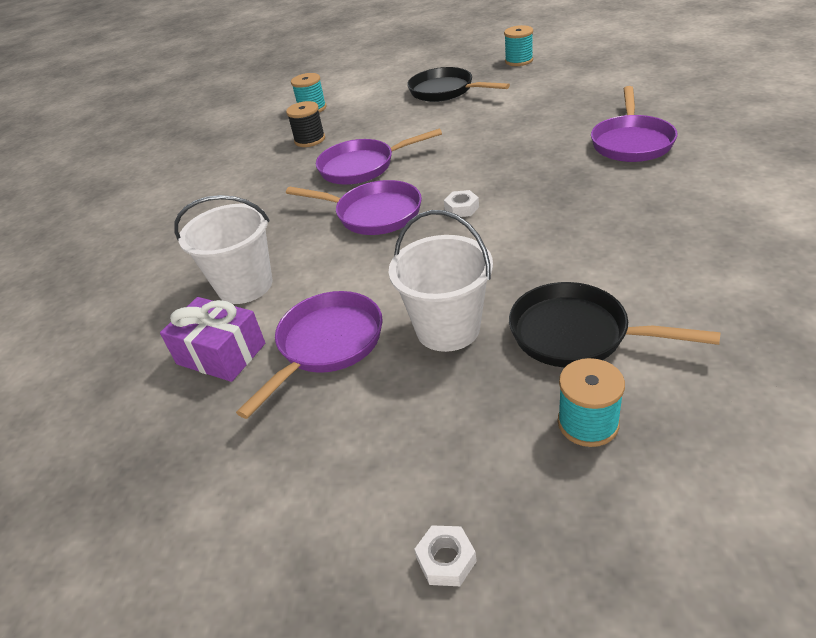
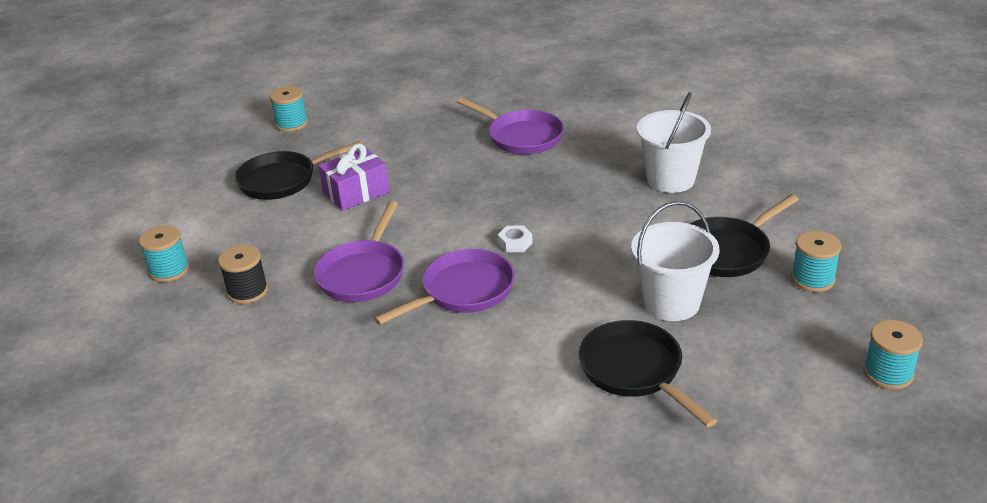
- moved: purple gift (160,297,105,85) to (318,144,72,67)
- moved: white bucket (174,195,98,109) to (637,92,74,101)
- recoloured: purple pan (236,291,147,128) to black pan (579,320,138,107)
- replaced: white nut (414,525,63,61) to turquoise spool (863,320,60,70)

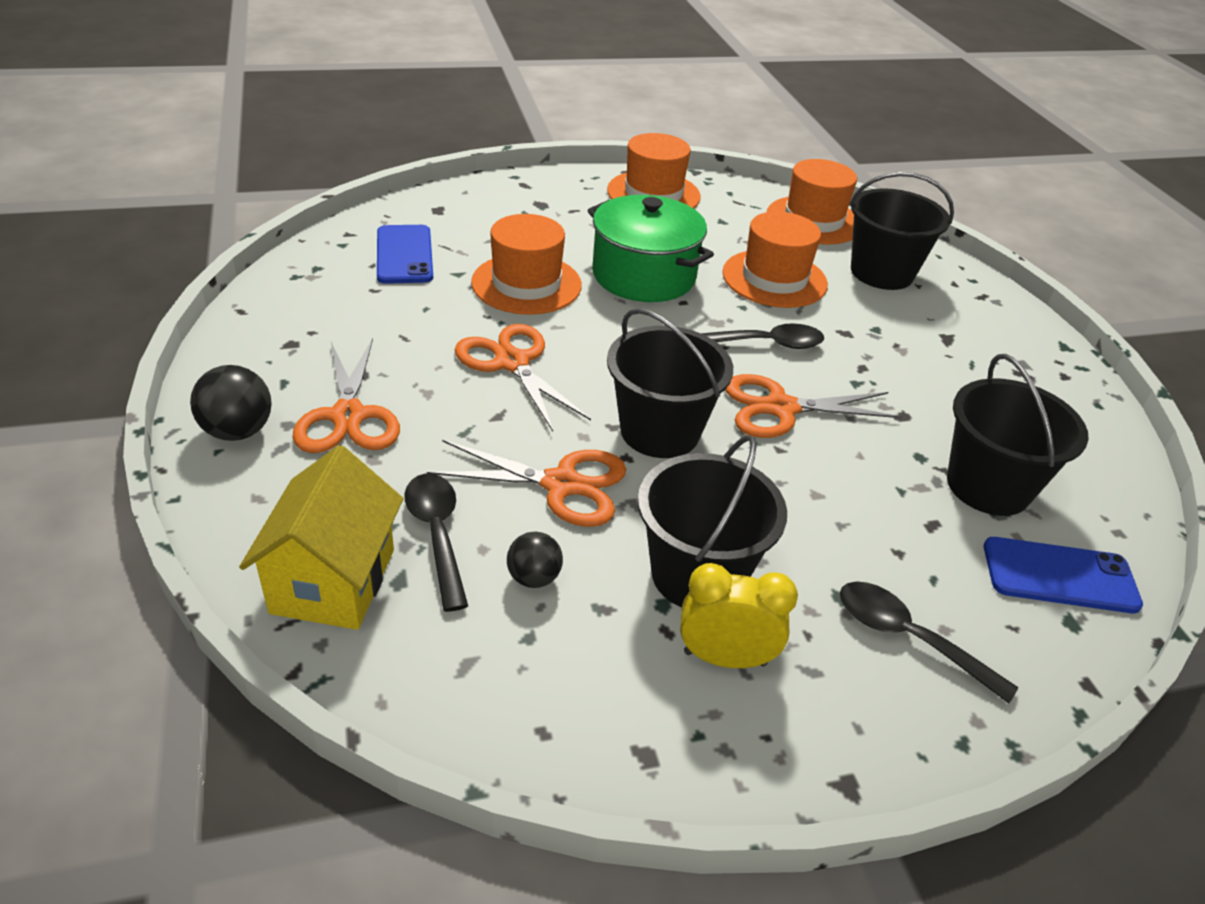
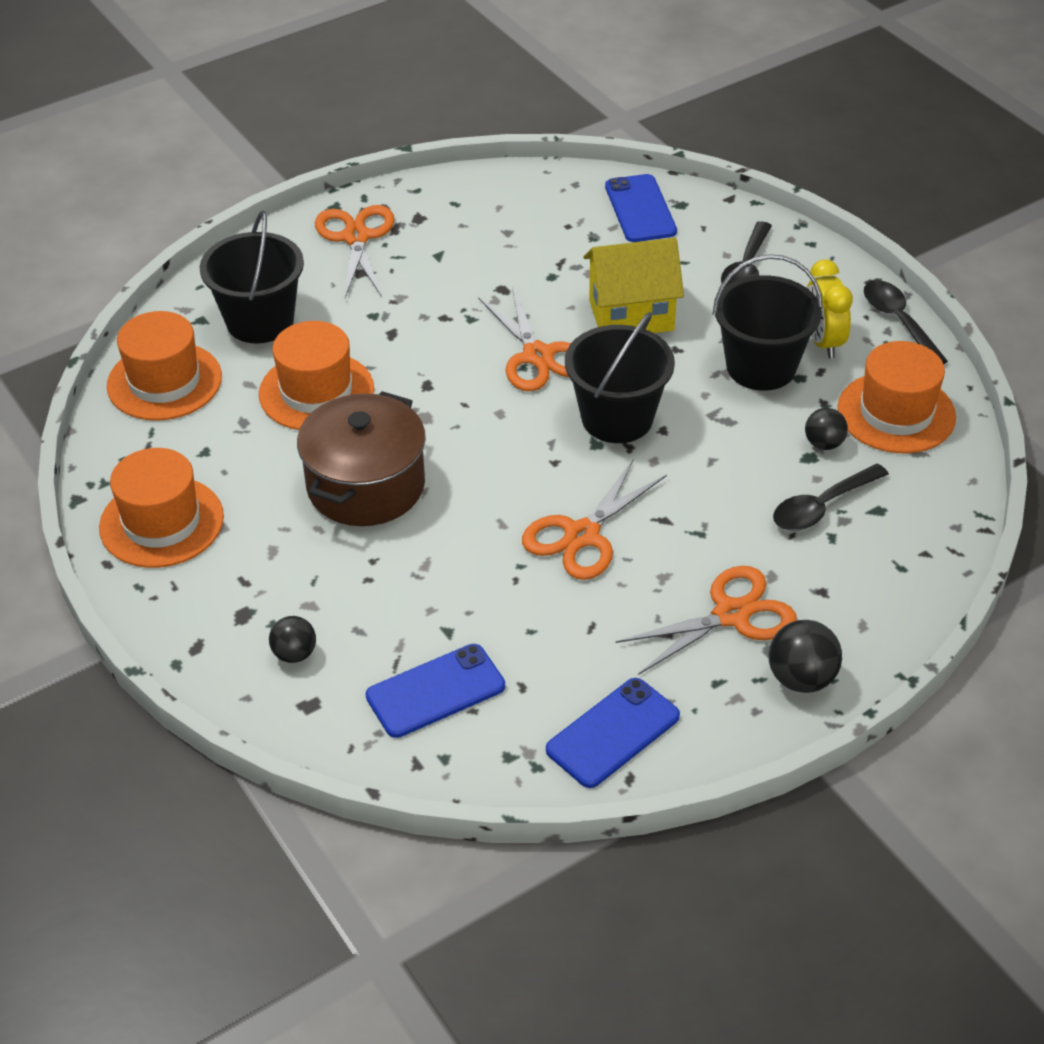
- moved: yellow house (239,445,164,185) to (583,238,101,95)
- moved: orange scissors (427,440,199,87) to (315,205,80,93)
- moved: orange hat (471,214,111,101) to (838,341,118,113)
- recoloured: green pot (588,195,126,107) to brown pot (297,391,129,135)
- moved: black spoon (701,323,123,26) to (864,280,84,84)
- removed: black bucket (947,354,142,162)
- added: black ball (269,616,47,47)
- added: blue phone (546,678,134,110)

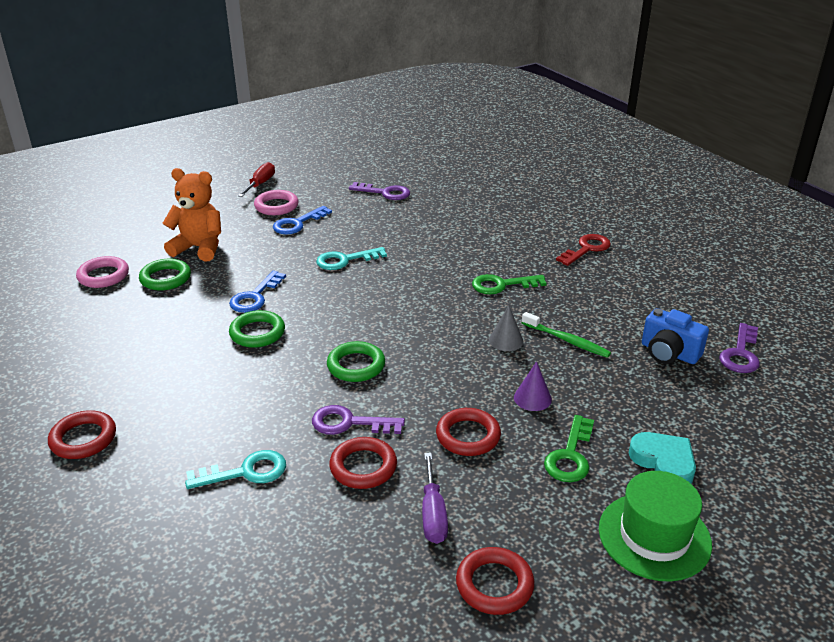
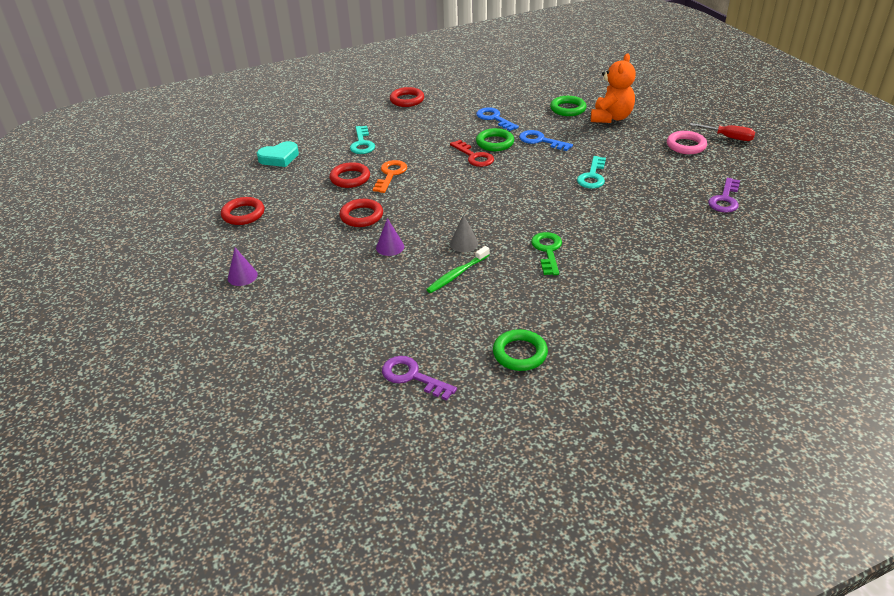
- removed: pink ring (76,256,53,32)
- moved: blue key (273,206,59,29) to (476,107,43,24)
- recoloured: purple key (312,405,93,30) to orange key (373,160,34,33)
- turned: turquoise key (316,247,71,23) = (577,156,29,32) 150 degrees counterclockwise
- moved: green ring (327,341,58,41) to (493,329,55,42)
- removed: purple screwdriver (422,453,26,91)
- removed: green key (544,415,50,67)
- moved: red key (556,234,55,32) to (450,140,44,27)
- replaced: green hat (599,471,113,111) to purple cone (228,247,30,39)
- moved: turquoise heart (629,432,67,51) to (257,141,42,26)
- removed: blue camera (642,308,67,56)

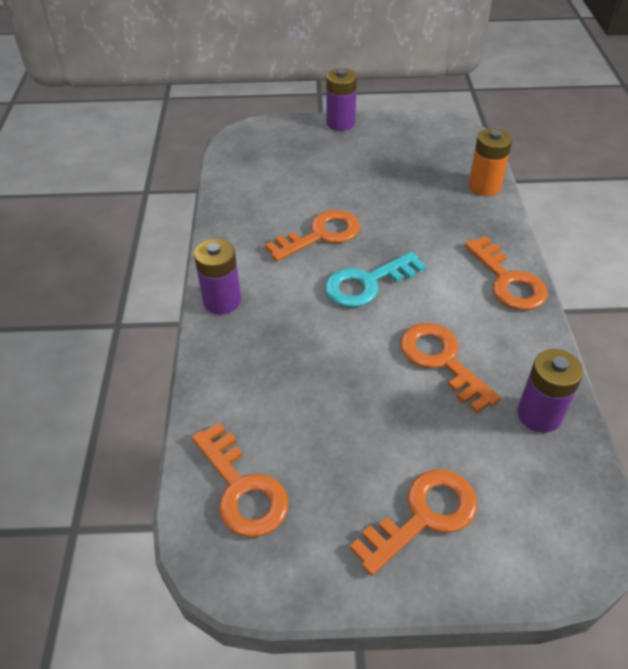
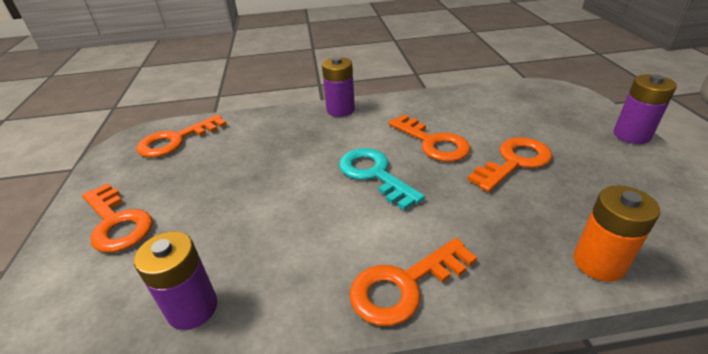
- moved: orange key (400,323,101,90) to (467,137,85,55)

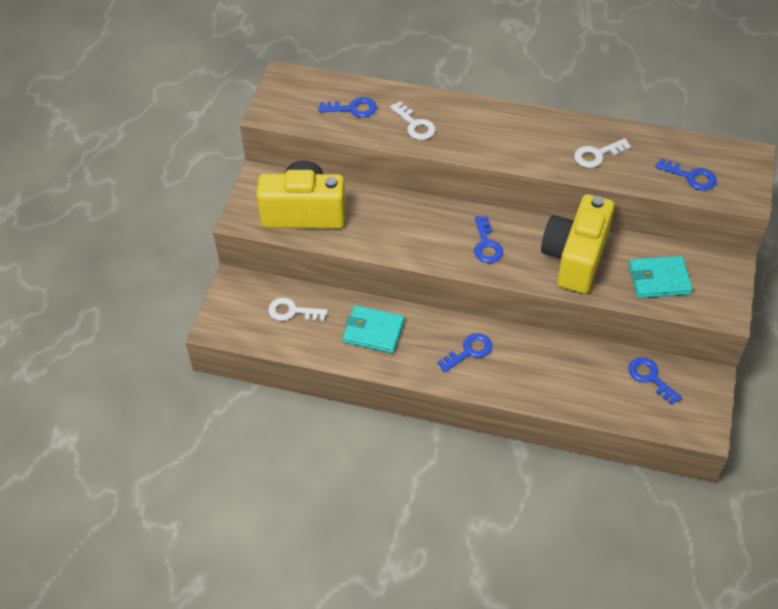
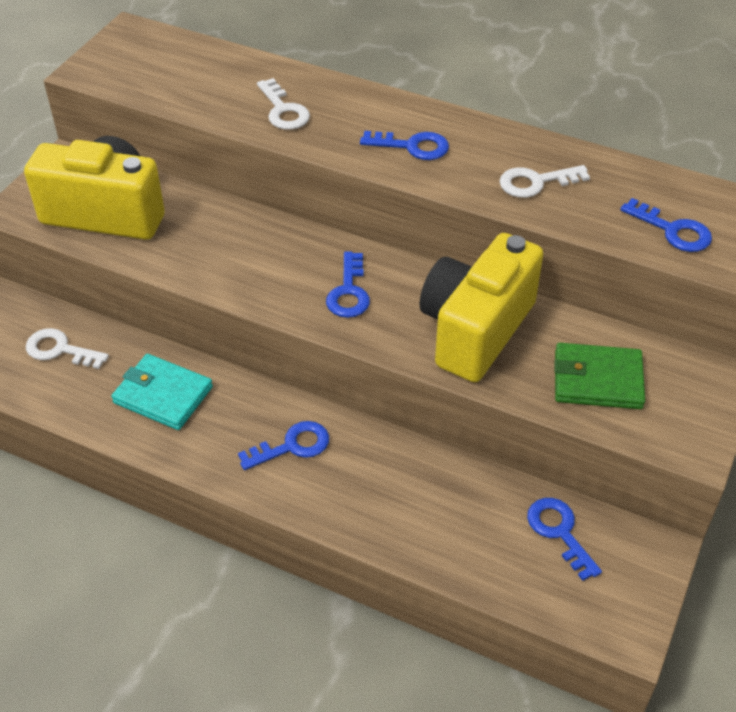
- moved: blue key (318,97,59,20) to (360,131,89,29)
- recoloured: turquoise wallet (629,256,64,42) to green wallet (554,343,91,66)

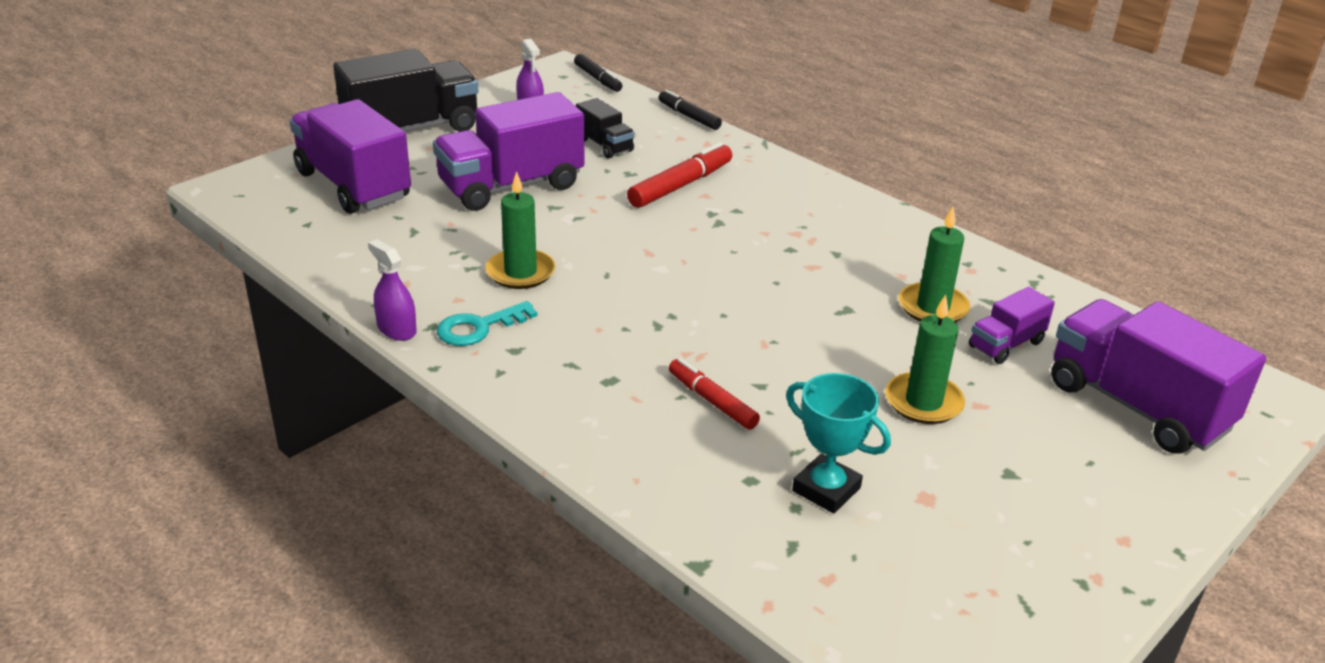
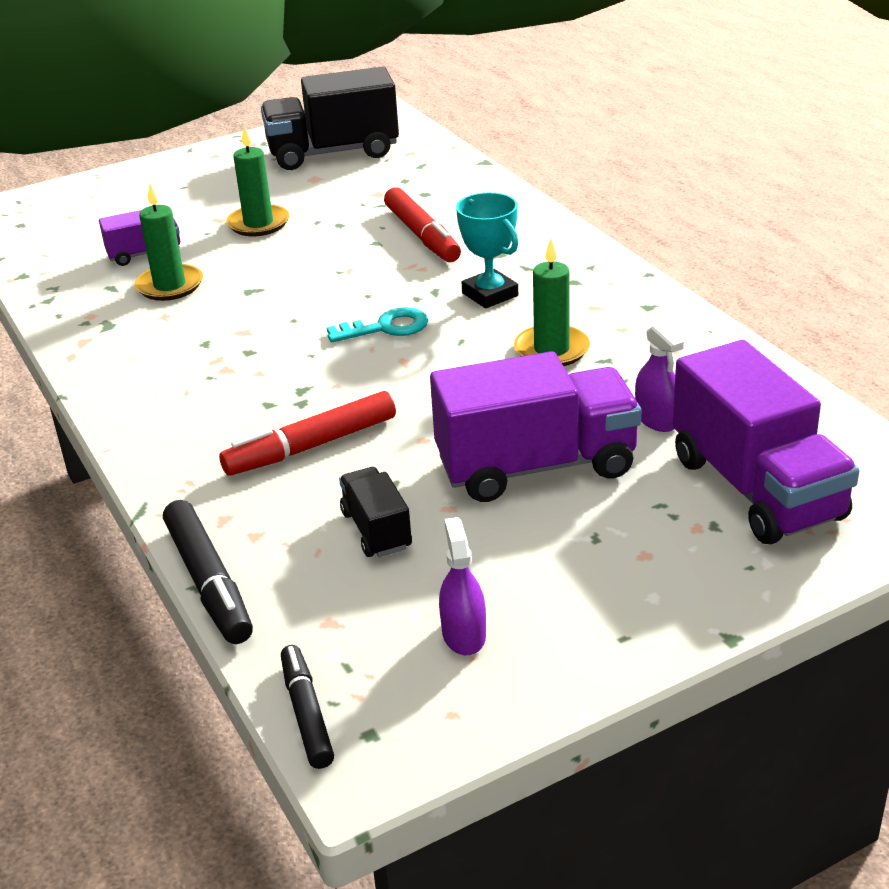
- moved: black truck (333,49,146,83) to (261,66,138,104)
- moved: purple spray bottle (368,239,49,102) to (635,323,49,109)
- moved: turquoise key (437,301,101,45) to (327,307,101,35)
- resized: black marker (658,90,64,40) = (163,500,90,144) x1.51
- resized: red marker (669,358,91,72) = (384,187,77,75) x1.51
- moved: turquoise trophy (786,373,105,140) to (456,192,62,117)
- removed: purple truck (1051,299,215,154)

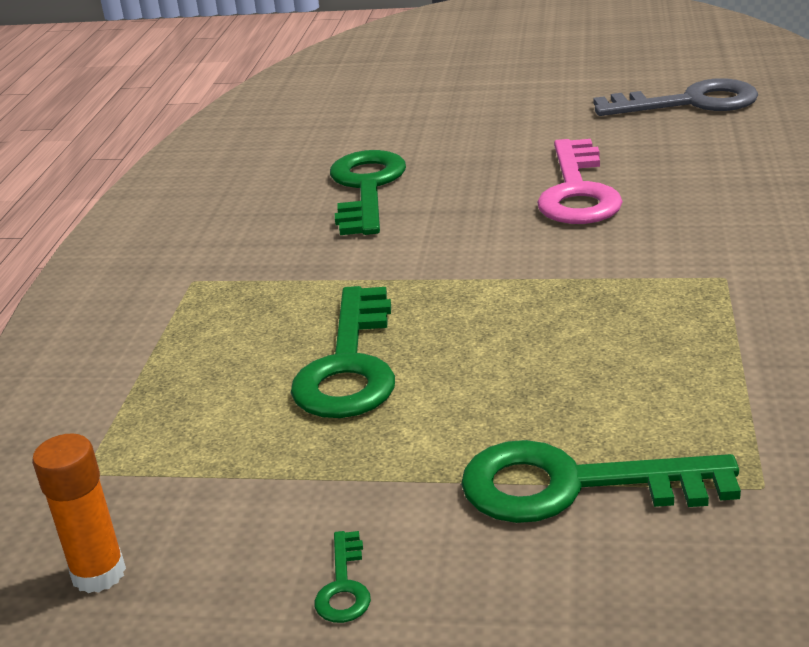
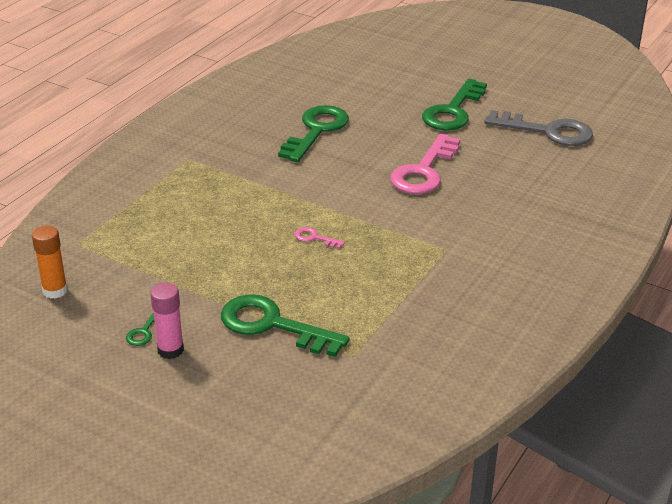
- moved: green key (291,286,104,132) to (422,79,65,51)
- added: pink glue stick (150,283,34,76)
- added: pink key (295,227,50,22)

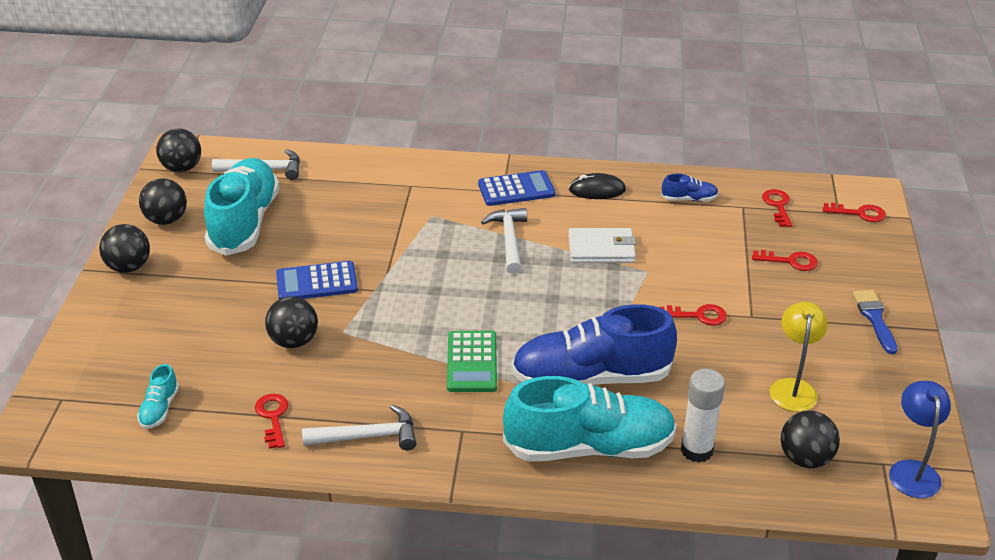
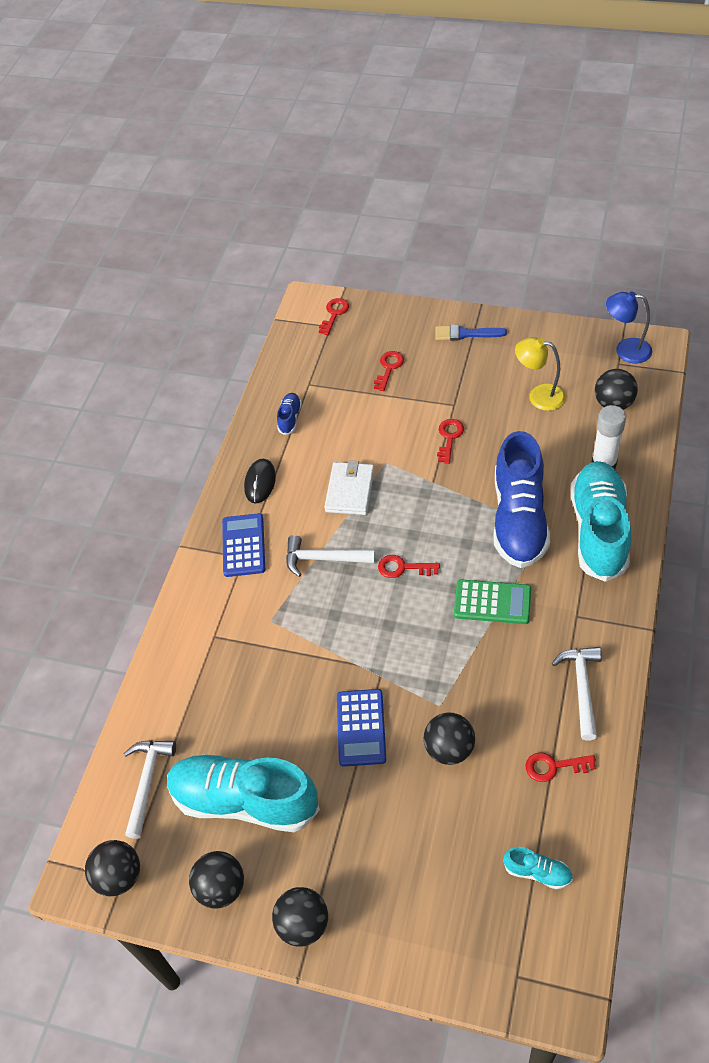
- moved: red key (762,189,31,38) to (378,555,62,23)

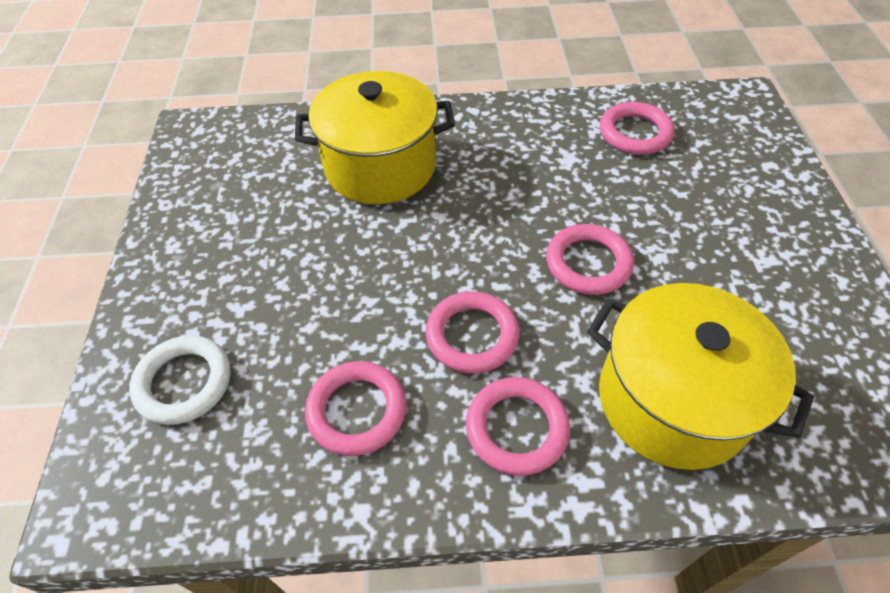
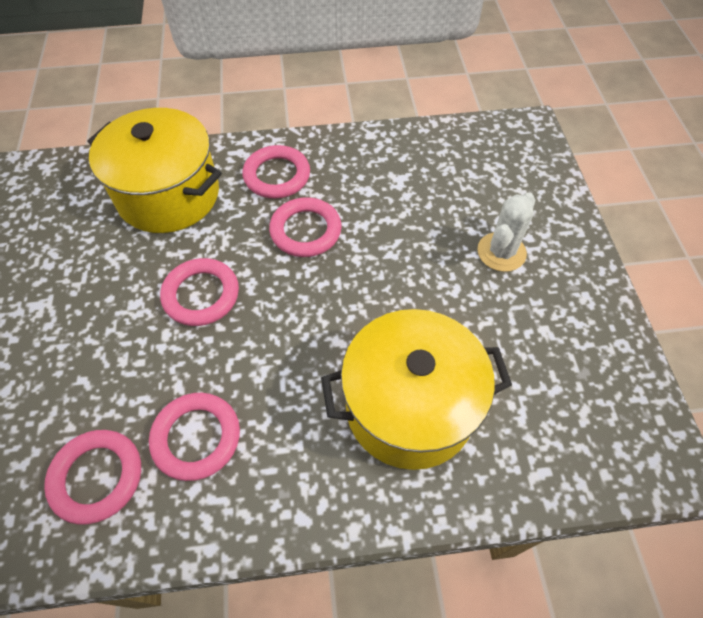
- removed: white ring (129,335,102,90)
- moved: pink ring (305,361,102,95) to (149,393,91,88)
- added: white cactus (477,192,58,80)

